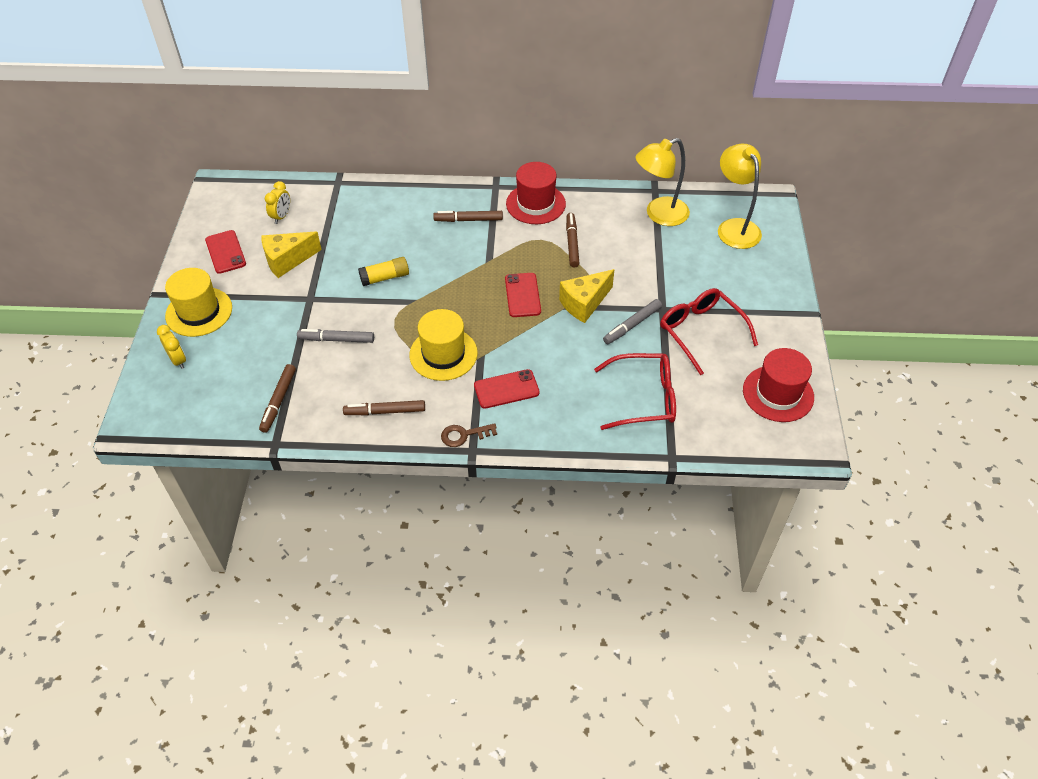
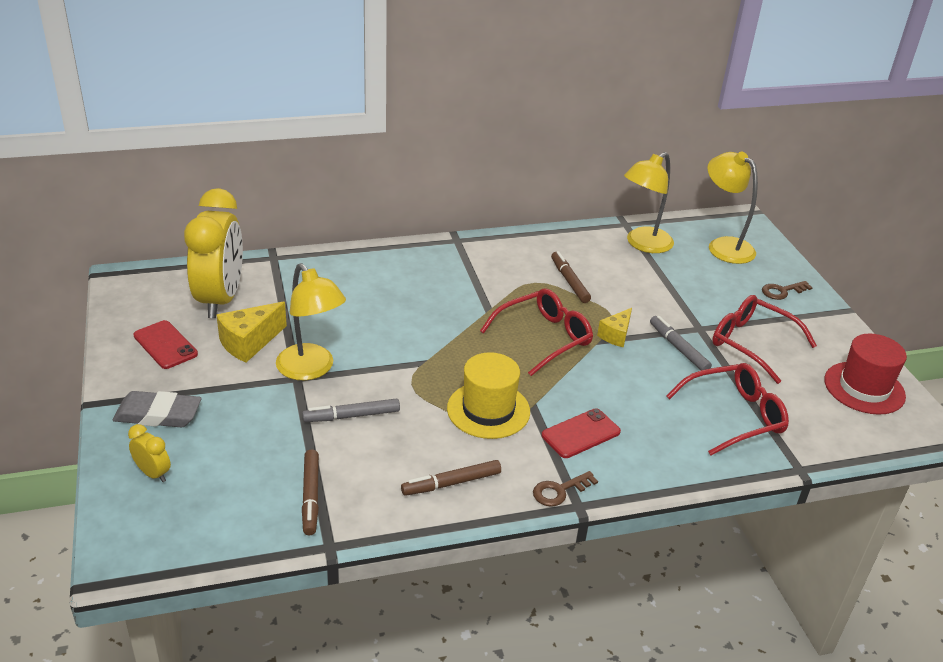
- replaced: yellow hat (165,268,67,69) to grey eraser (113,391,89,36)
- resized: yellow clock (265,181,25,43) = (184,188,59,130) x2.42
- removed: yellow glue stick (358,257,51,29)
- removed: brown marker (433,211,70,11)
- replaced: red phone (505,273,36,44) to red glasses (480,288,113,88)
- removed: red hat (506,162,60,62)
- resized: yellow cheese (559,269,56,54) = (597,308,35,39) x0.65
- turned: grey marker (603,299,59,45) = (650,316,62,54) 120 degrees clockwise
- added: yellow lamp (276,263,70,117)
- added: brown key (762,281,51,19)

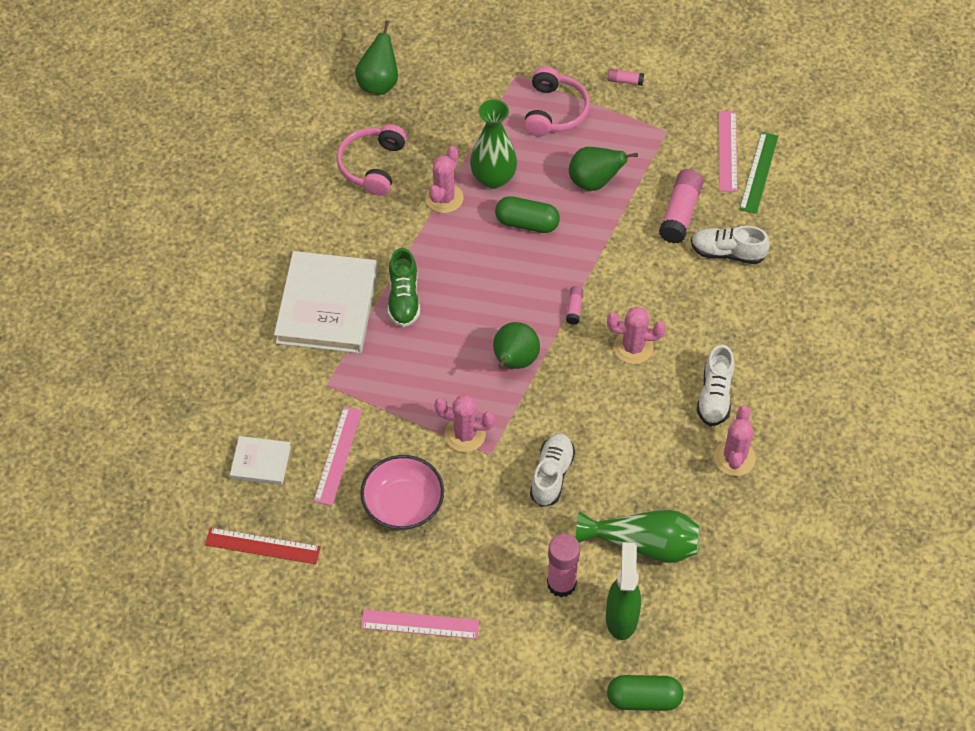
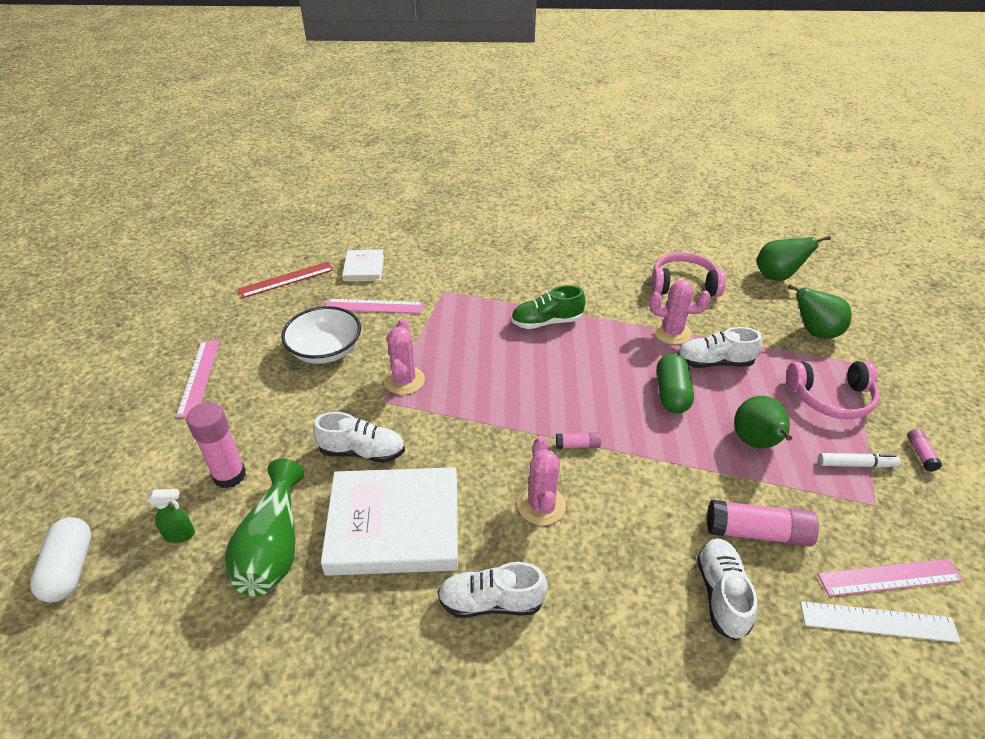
- turned: red ruler (205,528,116,36) = (238,262,95,36) 60 degrees clockwise
- moved: white book (274,251,104,102) to (321,467,137,109)
- recoloured: pink bowl (360,455,84,75) to white bowl (281,306,80,58)
- replaced: green vase (470,99,47,90) to white shoe (677,327,85,41)
- moved: green pear (493,322,47,47) to (788,285,64,54)
- resized: green spray bottle (606,542,35,98) = (147,489,48,54) x0.53
- recoloured: green capsule (607,675,77,36) to white capsule (30,517,61,85)
- removed: pink cactus (714,406,41,70)
- recoloured: green ruler (739,132,39,82) to white ruler (800,601,161,42)
- added: white marker (818,453,83,15)

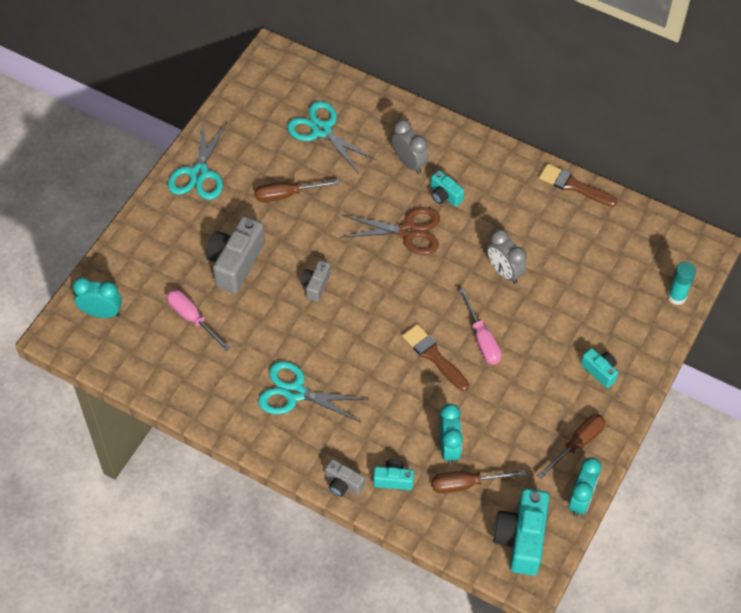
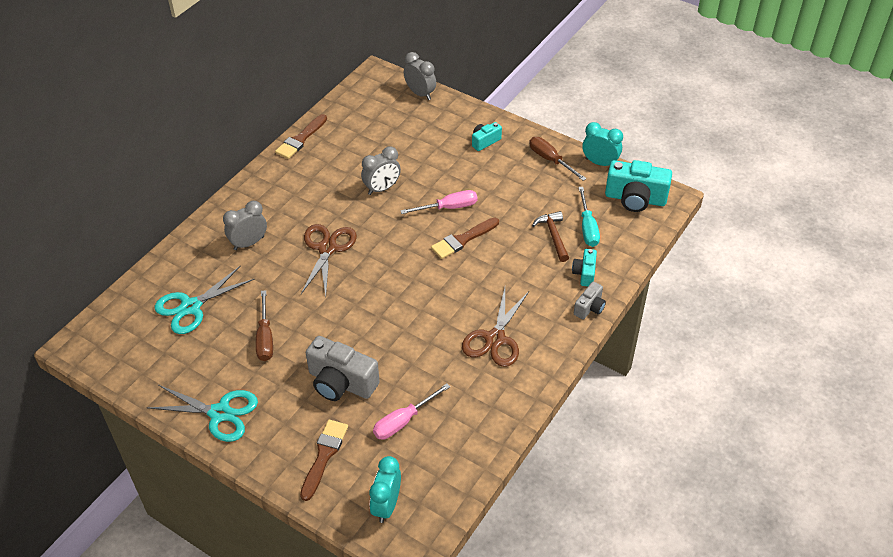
- recoloured: turquoise scissors (258,361,110,61) to brown scissors (462,288,67,79)
- removed: grey camera (300,260,31,42)
- removed: turquoise camera (431,170,34,37)
- recoloured: brown screwdriver (432,470,94,23) to turquoise screwdriver (578,187,22,60)
- replaced: turquoise clock (440,404,23,61) to brown hammer (532,211,37,51)
- replaced: turquoise glue stick (668,262,28,43) to grey clock (404,52,32,48)
- added: brown brush (300,420,48,81)

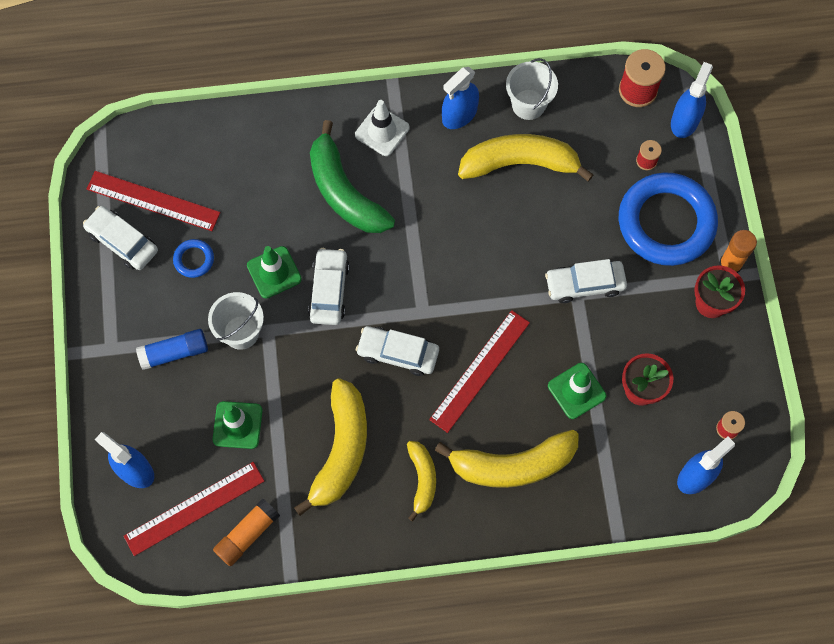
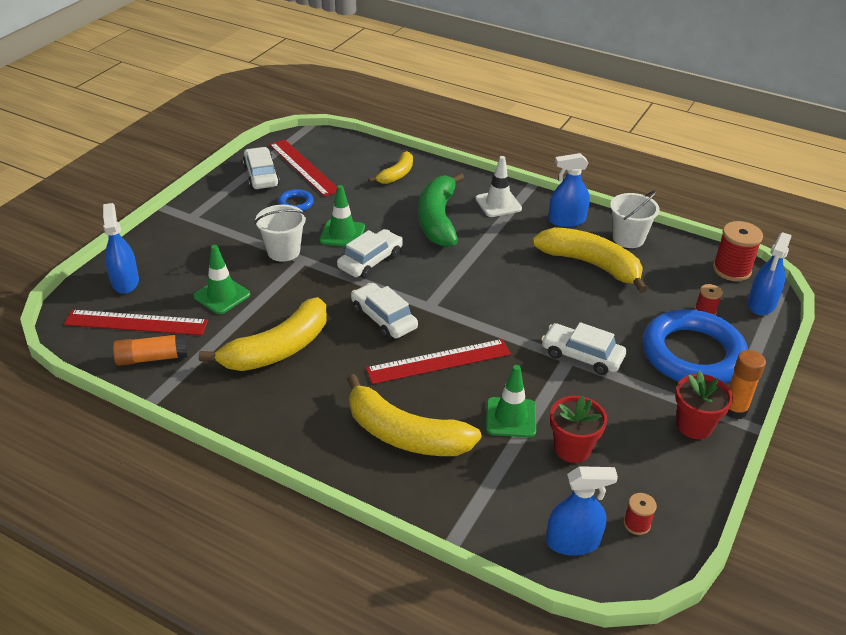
- removed: blue glue stick (136,329,72,41)
- moved: yellow banana (407,441,29,80) to (369,151,44,33)
- turned: blue spray bottle (671,62,42,76) = (748,232,43,83) 150 degrees clockwise

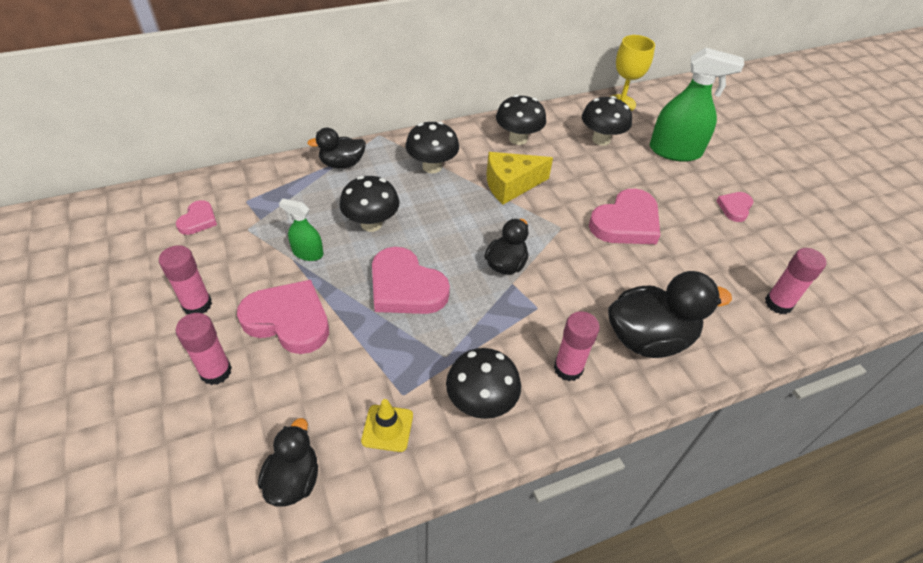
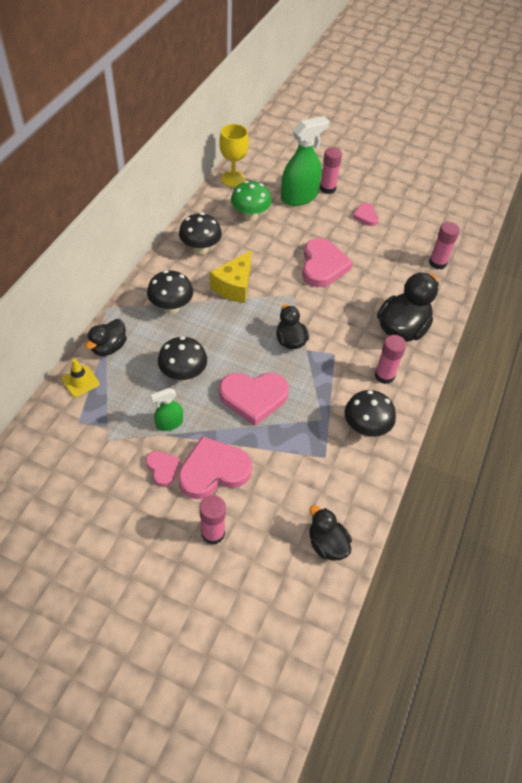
- moved: pink glue stick (159,245,53,69) to (320,147,22,47)
- moved: pink heart (176,200,41,35) to (146,451,34,36)
- moved: yellow traffic cone (361,399,52,53) to (61,359,39,38)
- recoloured: black mushroom (582,96,50,50) to green mushroom (231,181,41,40)

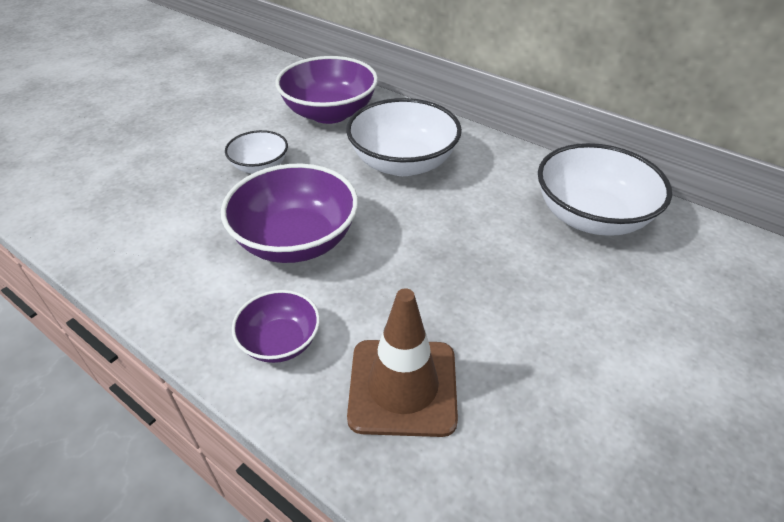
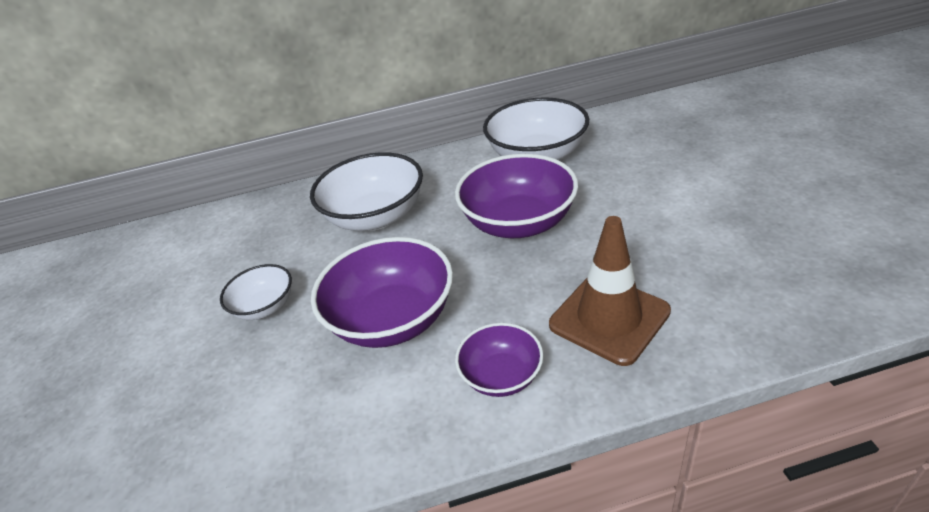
- moved: purple bowl (276,56,102,68) to (455,154,123,84)

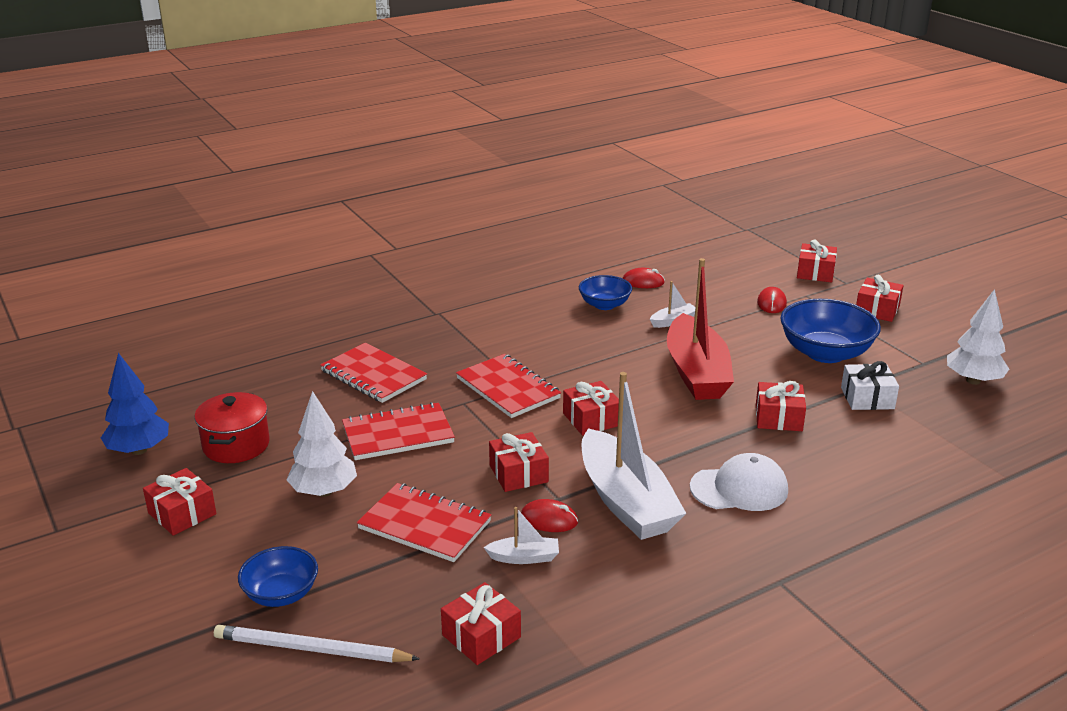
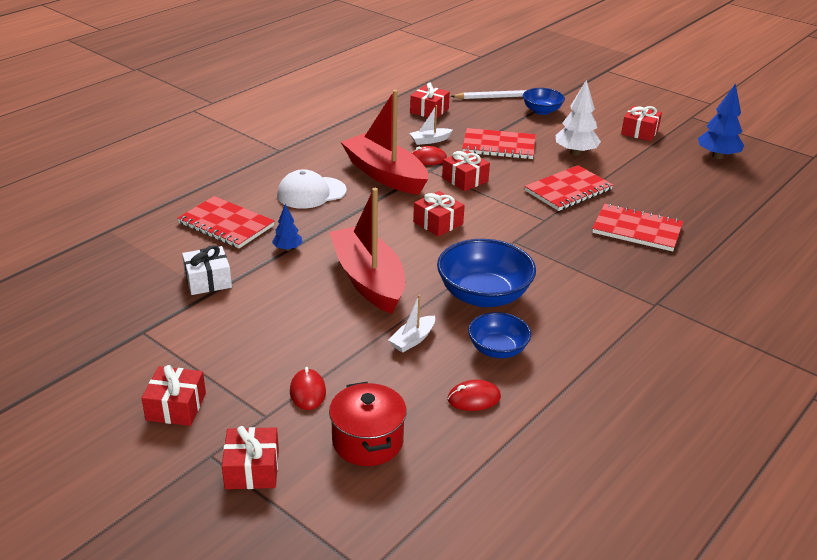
- moved: red pot (195,392,75,71) to (329,382,78,84)
- moved: red notebook (456,354,105,64) to (177,196,98,52)
- recoloured: white boat (582,372,104,168) to red boat (341,90,87,105)
- replaced: red gift (756,381,50,50) to blue tree (272,204,31,47)
- moved: blue bowl (780,299,101,64) to (437,239,99,68)
- removed: white tree (947,289,62,96)

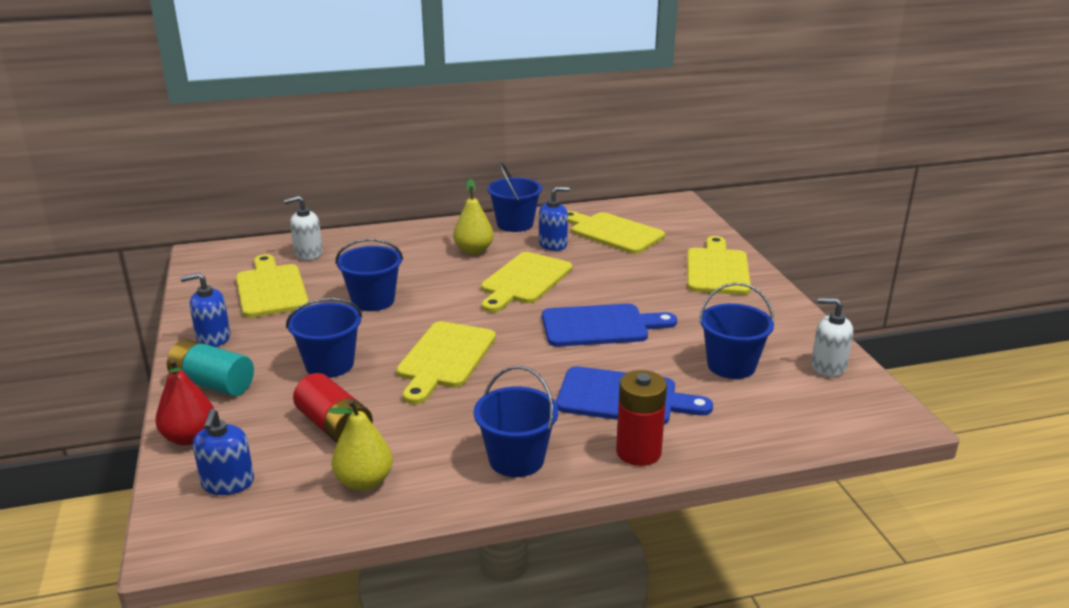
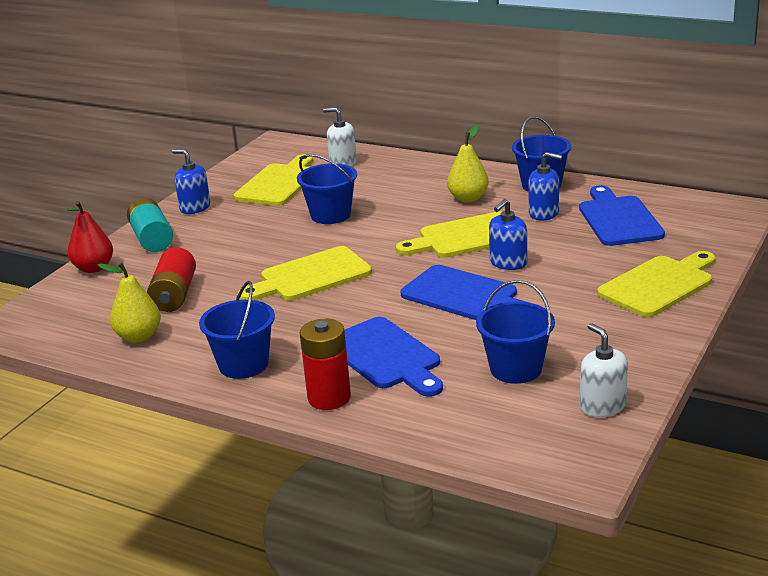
- moved: blue soap dispenser (193,409,61,86) to (489,199,38,71)
- removed: blue bucket (286,298,76,80)
- recoloured: yellow cutting board (567,211,98,43) to blue cutting board (579,185,86,61)

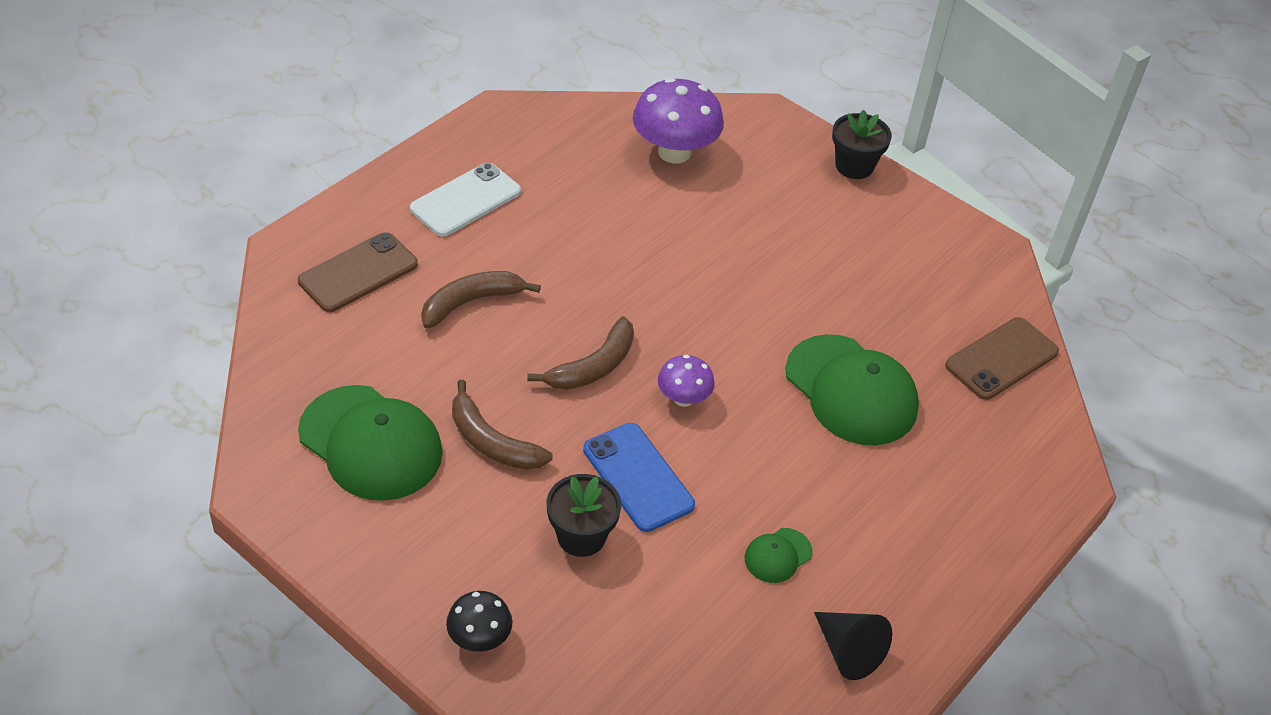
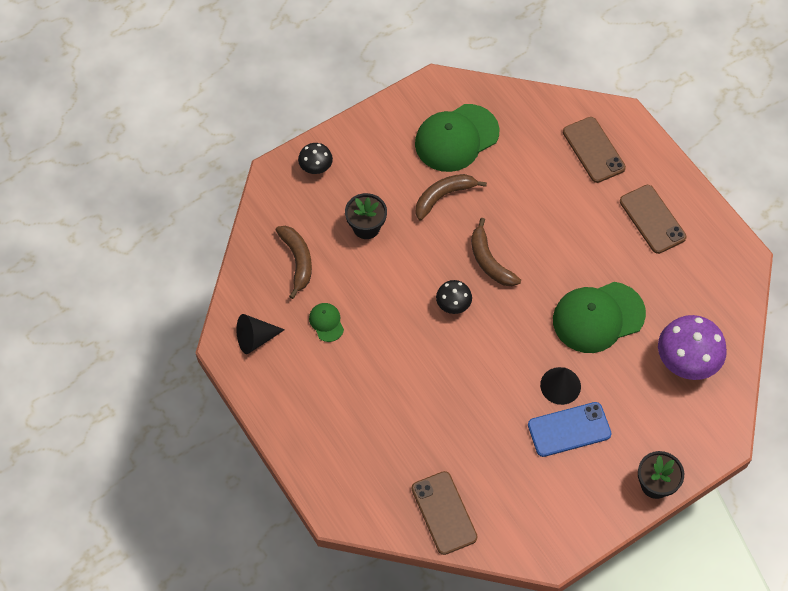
- recoloured: white phone (410,163,111,74) to brown phone (620,185,67,69)
- moved: brown banana (421,271,120,58) to (276,226,36,73)
- moved: blue phone (583,423,112,109) to (528,402,84,55)
- recoloured: purple mushroom (658,355,57,52) to black mushroom (436,280,36,34)
- moved: green cap (785,334,134,111) to (553,282,93,71)
- added: black cone (540,367,41,38)

